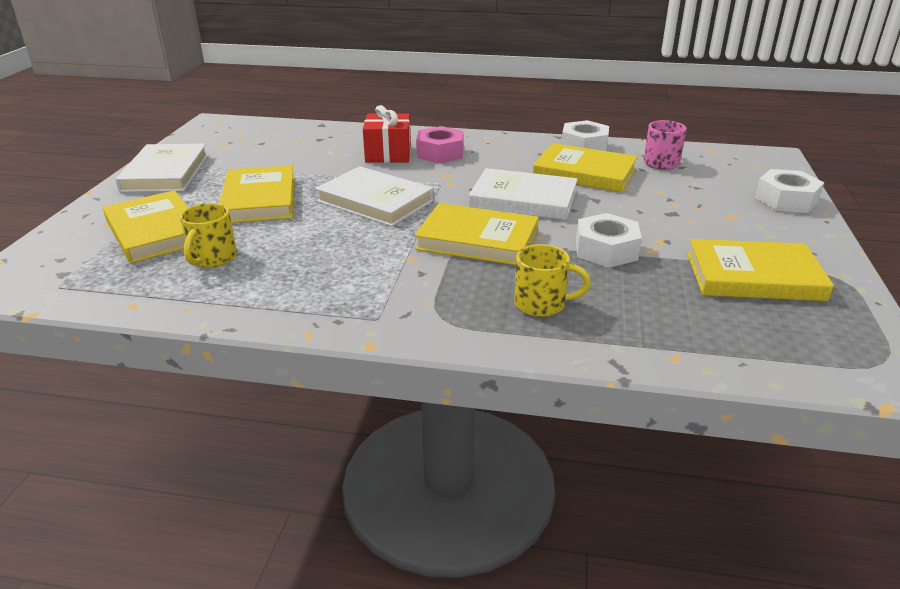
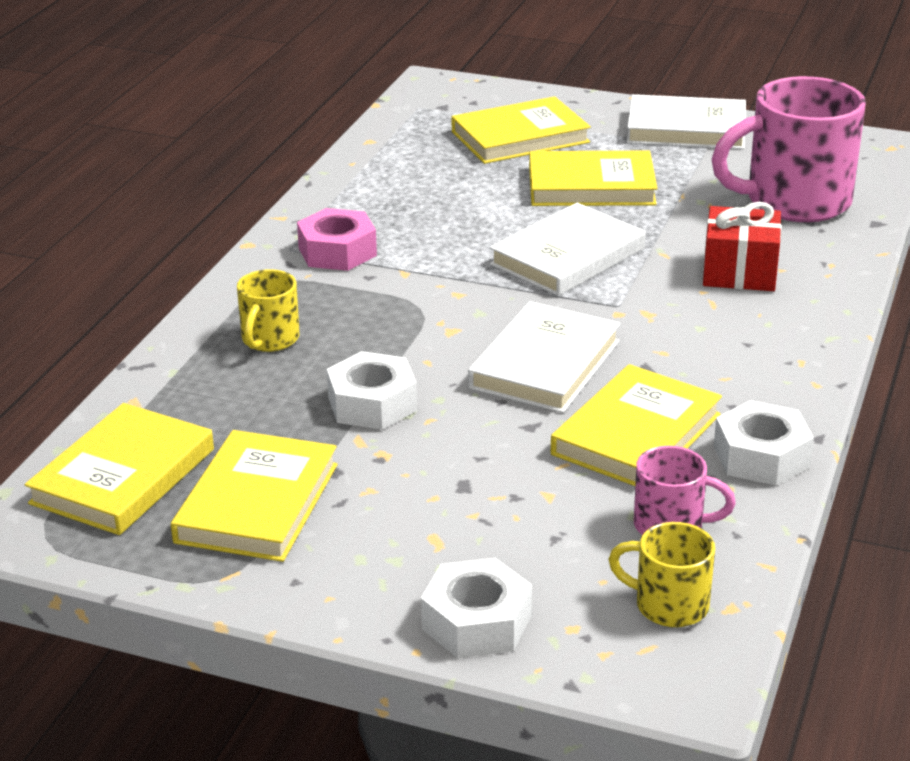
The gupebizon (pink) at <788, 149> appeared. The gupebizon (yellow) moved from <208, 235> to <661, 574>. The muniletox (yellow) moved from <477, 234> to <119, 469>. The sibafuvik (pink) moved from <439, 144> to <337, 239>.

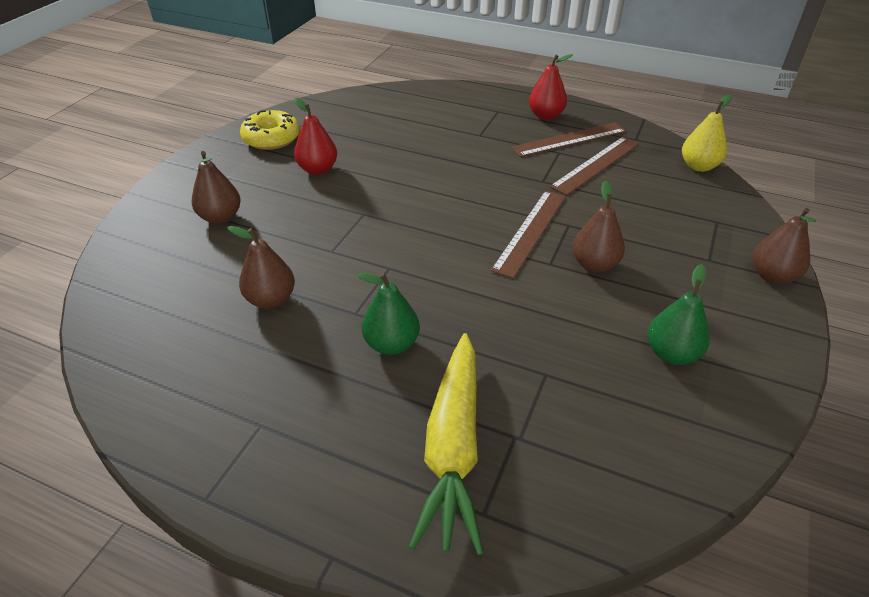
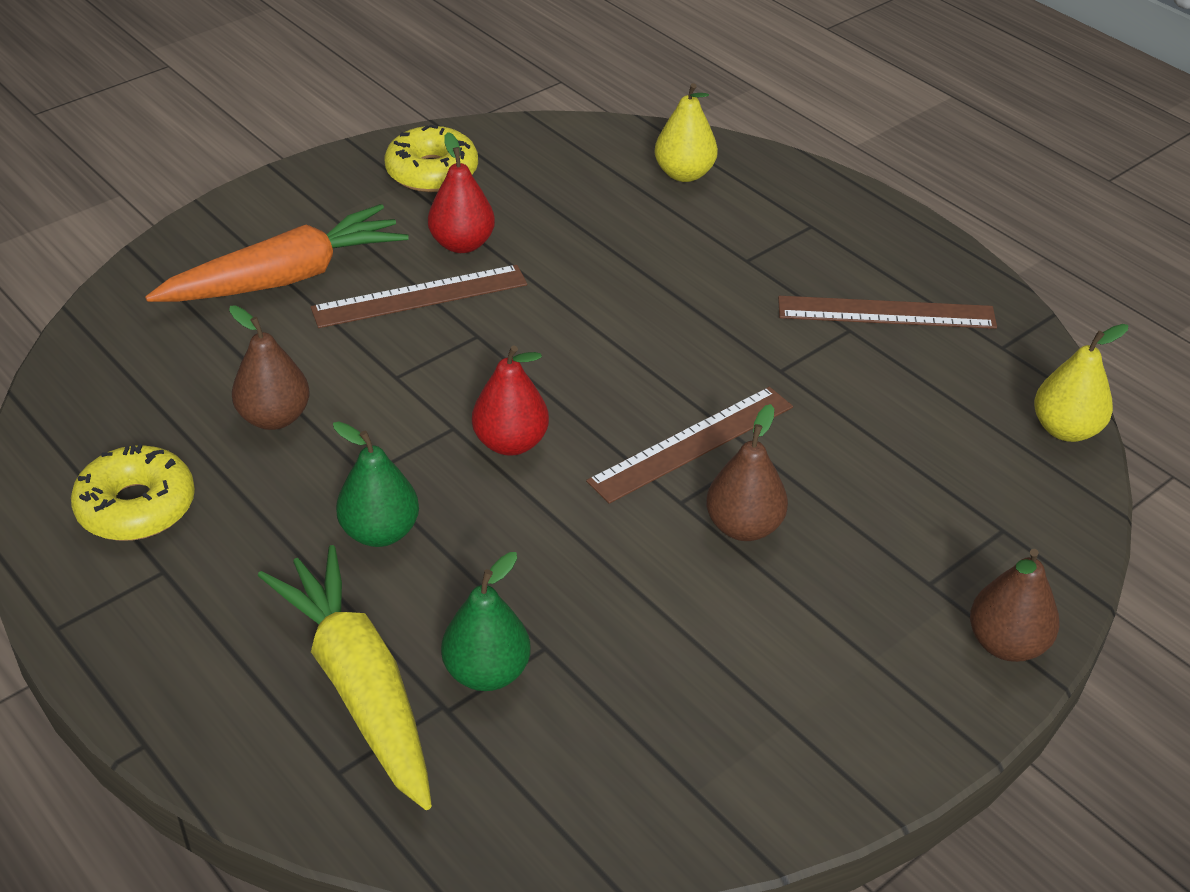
The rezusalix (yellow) at <133, 492> appeared. The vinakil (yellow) at <686, 132> appeared. The vinakil (red) moved from <551, 87> to <510, 400>. The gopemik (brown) moved from <594, 166> to <419, 296>. The vinakil (green) moved from <678, 314> to <486, 621>. The vinakil (brown) at <216, 187> was replaced by the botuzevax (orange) at <277, 253>. The botuzevax (yellow) at <446, 444> turned 120 degrees clockwise.

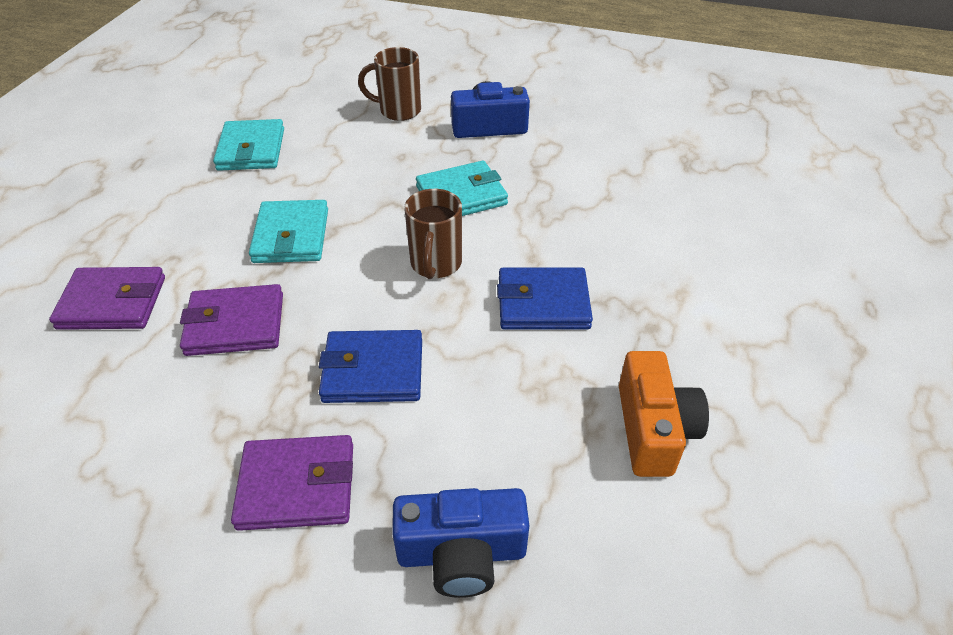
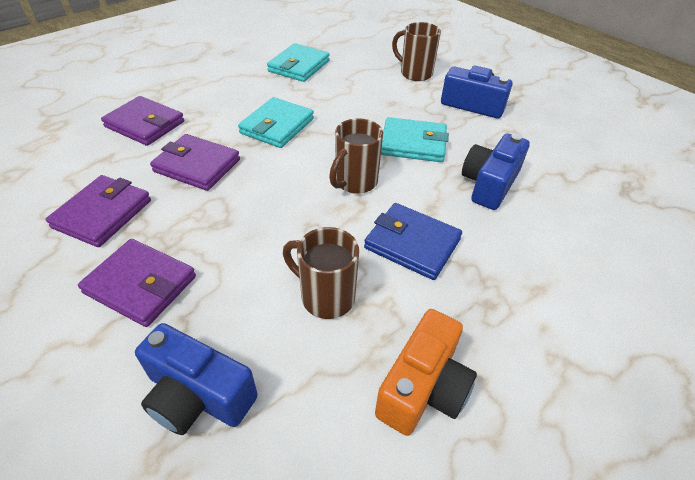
The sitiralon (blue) at <370, 366> disappeared. The sitiralon (purple) at <98, 211> appeared. The gupebizon (brown) at <321, 273> appeared. The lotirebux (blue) at <496, 171> appeared.

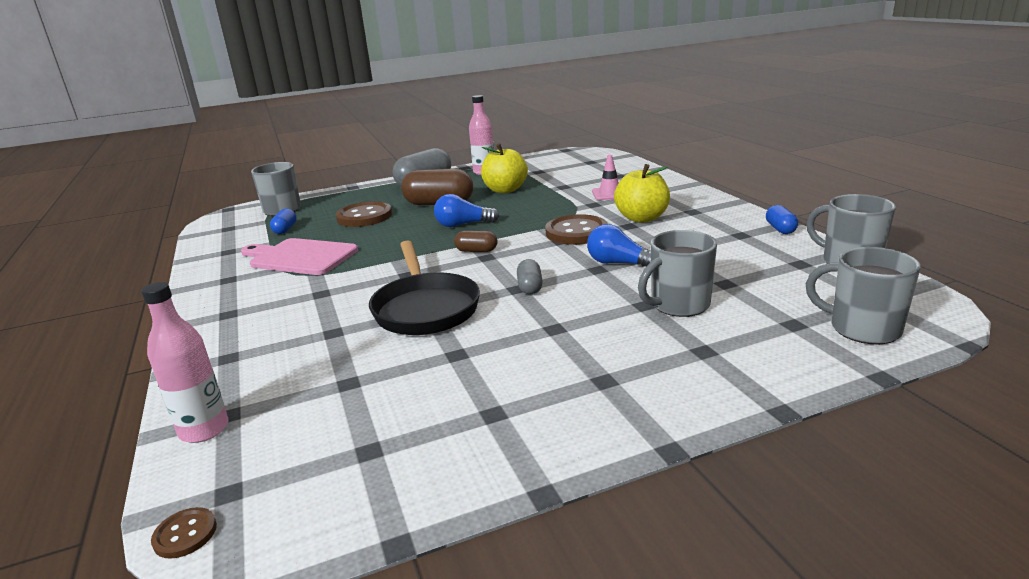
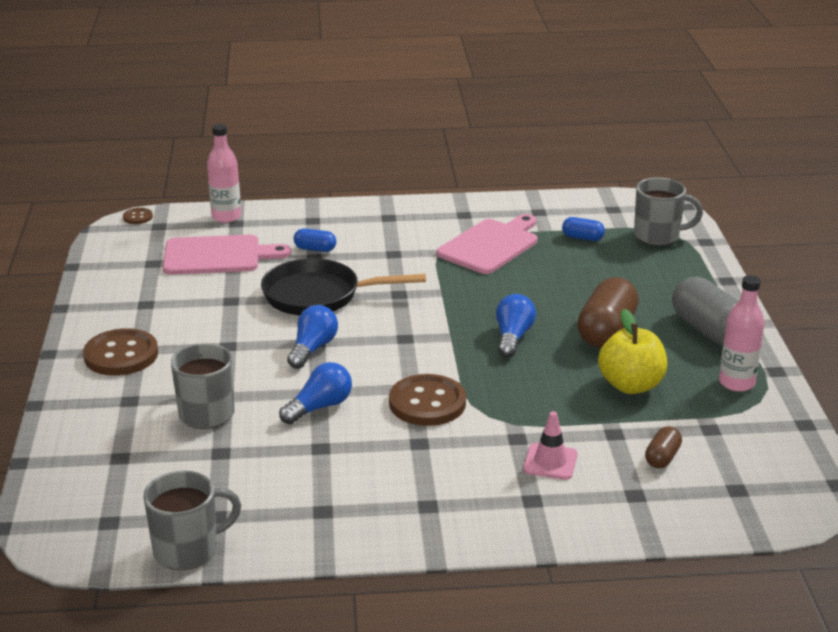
The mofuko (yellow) at <642, 193> disappeared. The gupebizon (grey) at <863, 295> disappeared. The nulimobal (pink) at <227, 255> appeared. The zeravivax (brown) moved from <364, 214> to <120, 352>. The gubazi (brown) moved from <475, 241> to <663, 447>. The gubazi (blue) moved from <782, 219> to <315, 240>. The gubazi (grey) at <530, 276> was replaced by the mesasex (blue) at <312, 337>.

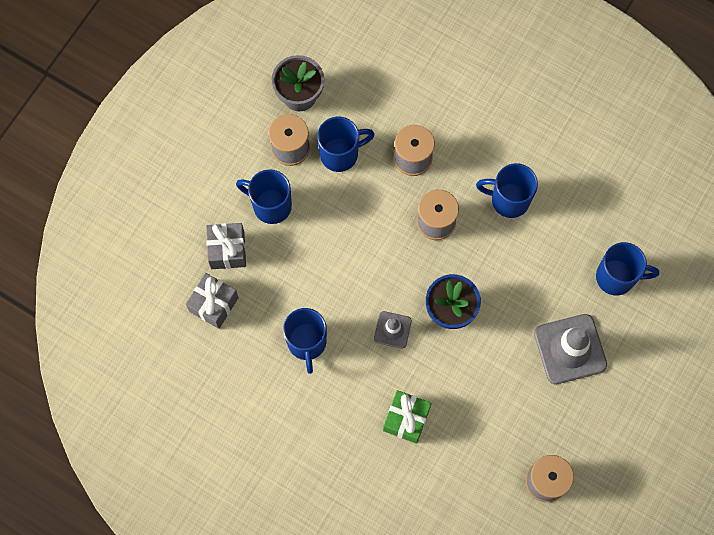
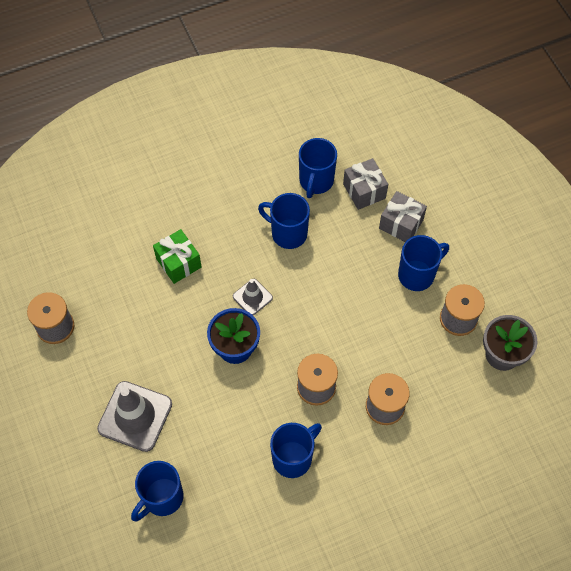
The gupebizon (blue) moved from <346, 144> to <318, 168>.

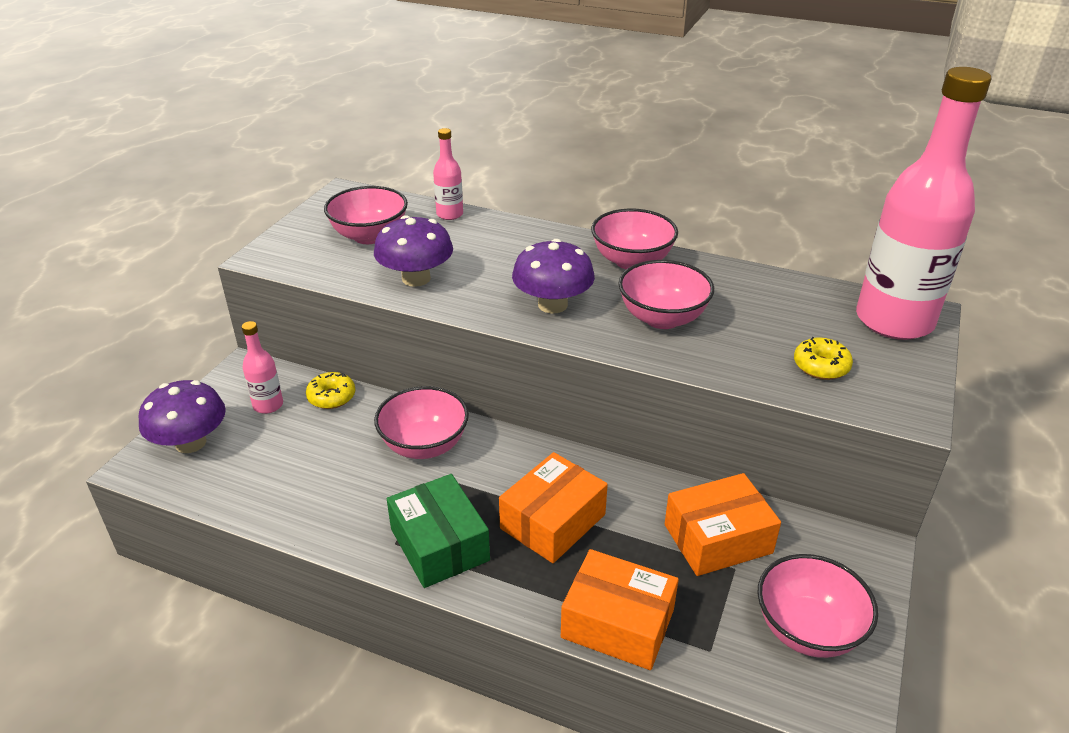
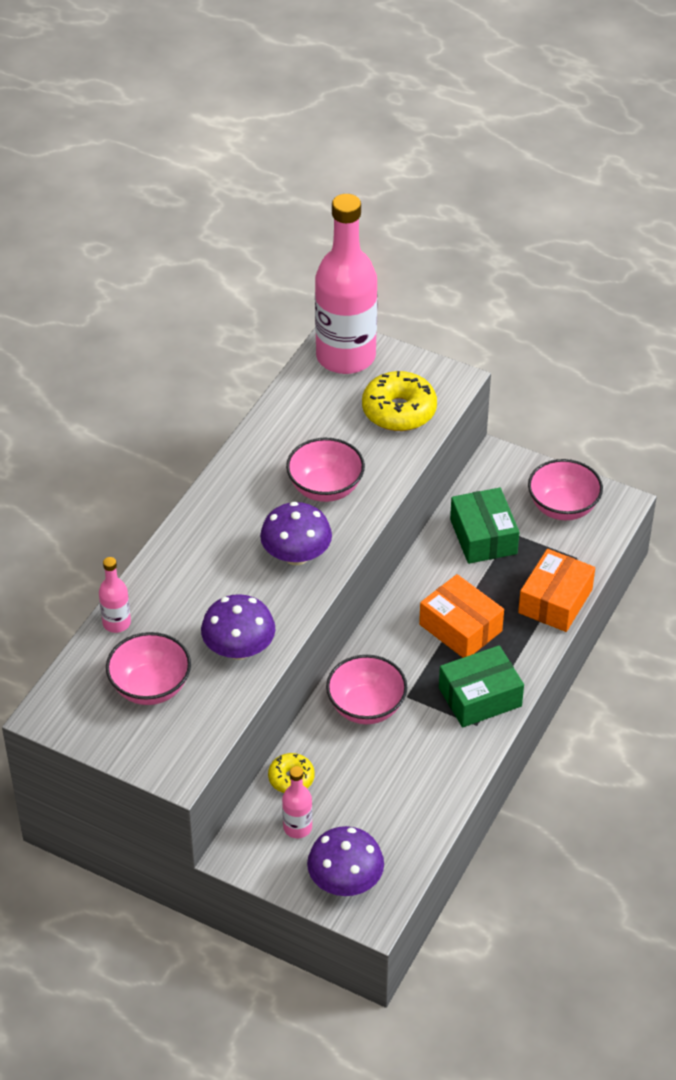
The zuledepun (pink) at <634, 239> disappeared. The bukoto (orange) at <723, 524> became the bukoto (green) at <484, 526>. The rezusalix (yellow) at <823, 358> changed to 1.77 times the size.

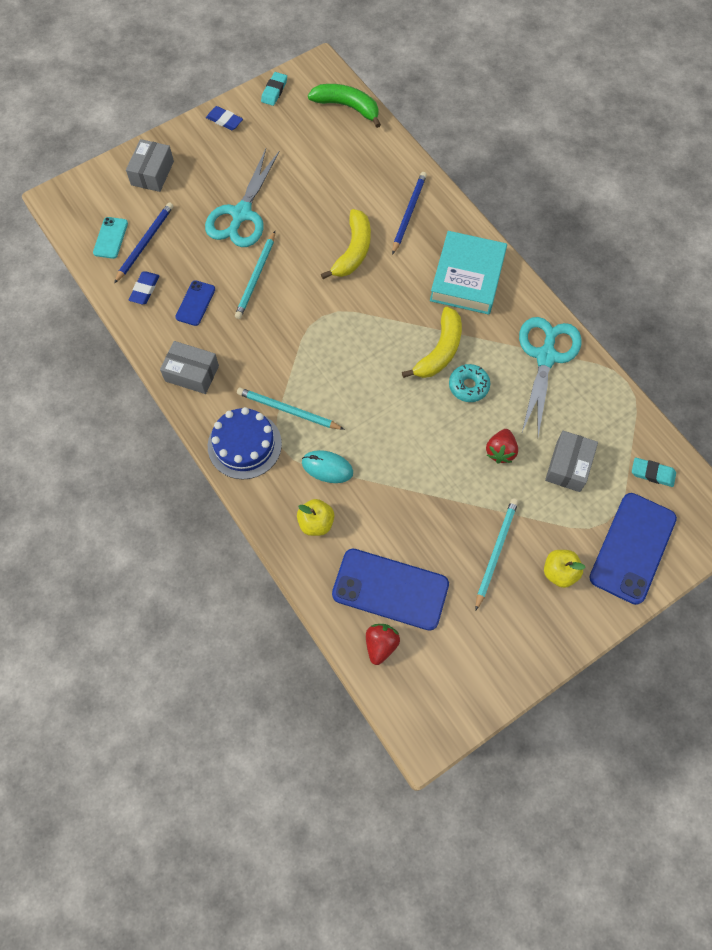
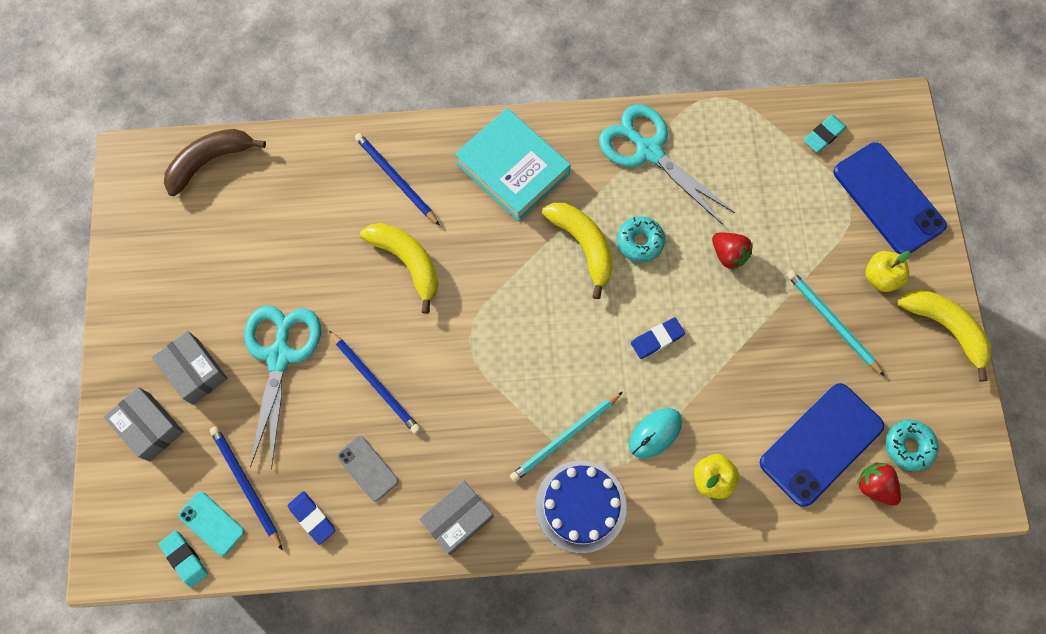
The rezusalix (turquoise) at <912, 445> appeared. The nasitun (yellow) at <944, 336> appeared. The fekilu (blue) moved from <224, 118> to <658, 338>. The fekilu (turquoise) moved from <274, 89> to <183, 559>. The bukoto (grey) moved from <571, 461> to <190, 368>. The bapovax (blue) at <195, 303> became the bapovax (grey) at <368, 469>. The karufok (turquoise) at <255, 275> became the karufok (blue) at <375, 382>. The nasitun (green) at <344, 106> became the nasitun (brown) at <215, 162>. The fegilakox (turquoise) at <242, 198> turned 135 degrees counterclockwise.

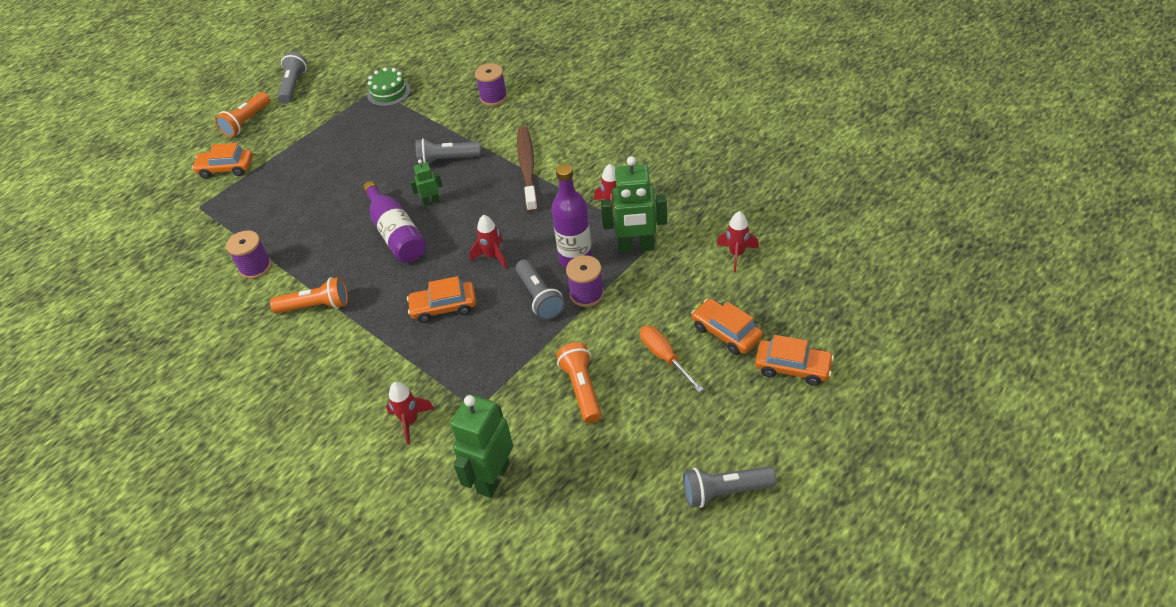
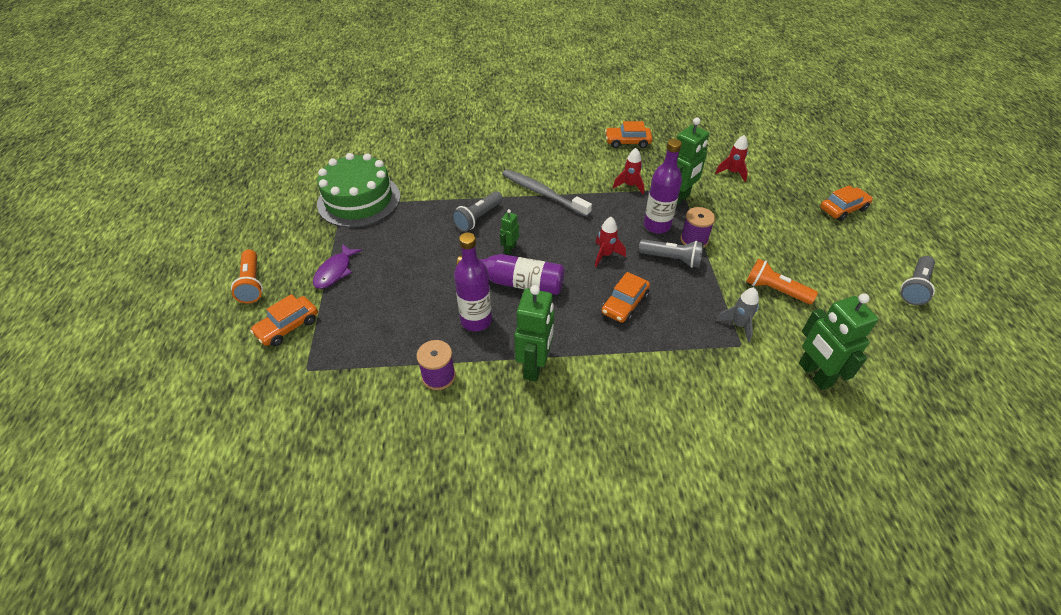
The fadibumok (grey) at <292, 78> disappeared. The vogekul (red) at <410, 413> disappeared. The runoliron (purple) at <491, 84> disappeared. The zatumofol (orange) at <672, 359> disappeared. The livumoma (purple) at <337, 266> appeared. The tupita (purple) at <473, 281> appeared. The vogekul (grey) at <737, 315> appeared. The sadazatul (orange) moved from <727, 327> to <628, 134>. The fadibumok (orange) at <309, 295> was replaced by the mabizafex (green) at <534, 333>. The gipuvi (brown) at <527, 169> became the gipuvi (grey) at <547, 193>. The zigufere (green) at <389, 87> changed to 1.97 times the size.

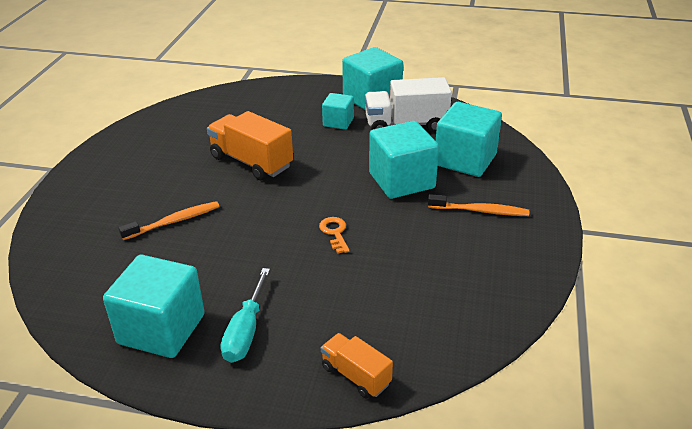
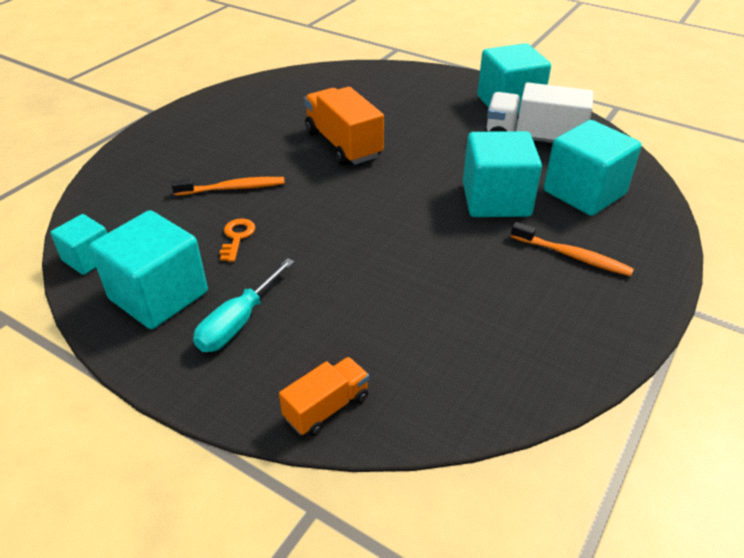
The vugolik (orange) moved from <334, 235> to <237, 240>. The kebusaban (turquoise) moved from <338, 111> to <78, 244>. The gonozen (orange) at <357, 366> turned 75 degrees clockwise.

